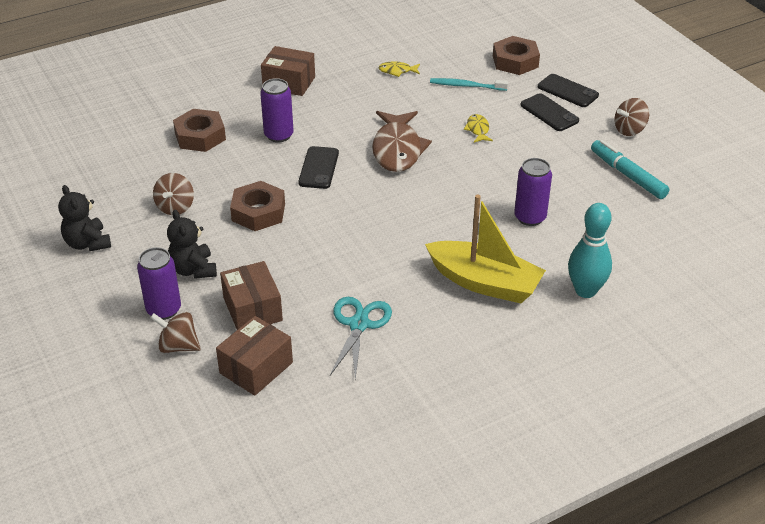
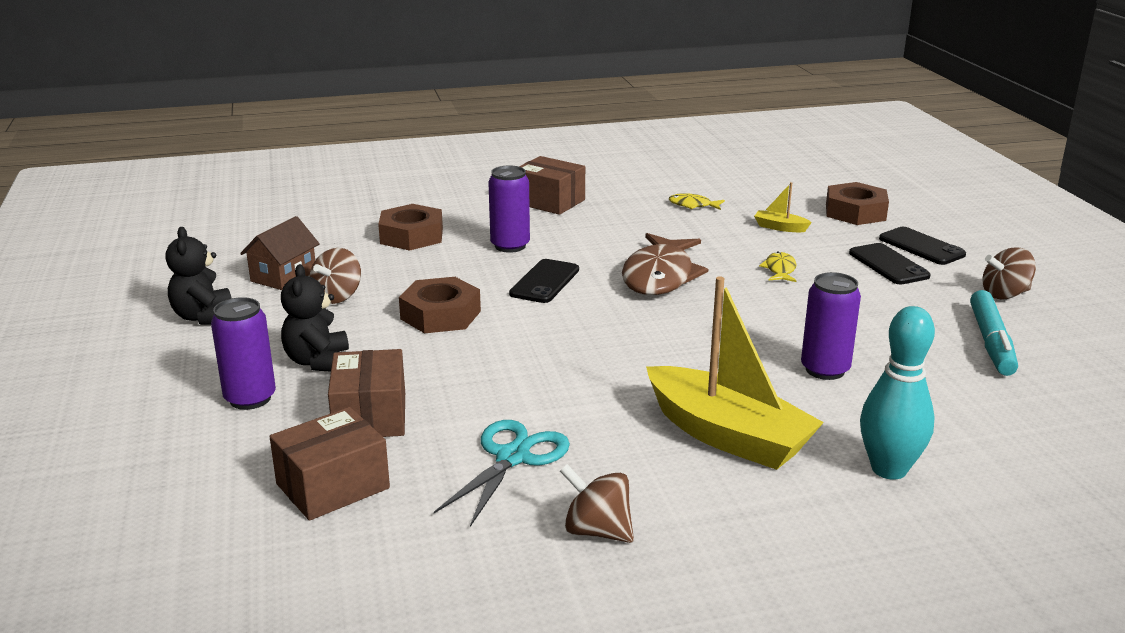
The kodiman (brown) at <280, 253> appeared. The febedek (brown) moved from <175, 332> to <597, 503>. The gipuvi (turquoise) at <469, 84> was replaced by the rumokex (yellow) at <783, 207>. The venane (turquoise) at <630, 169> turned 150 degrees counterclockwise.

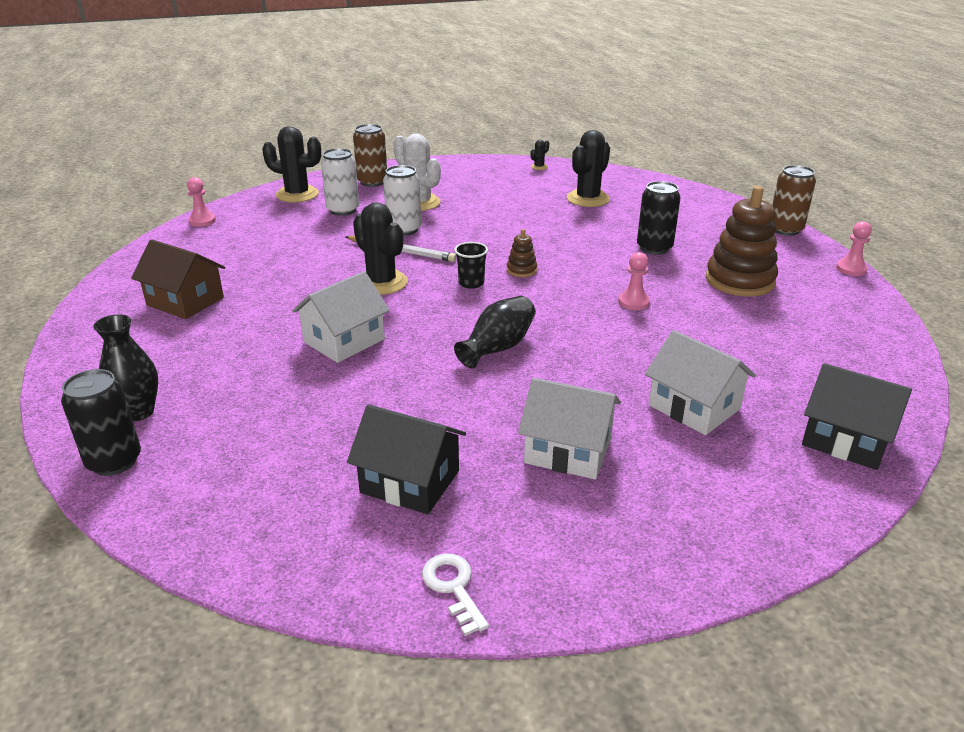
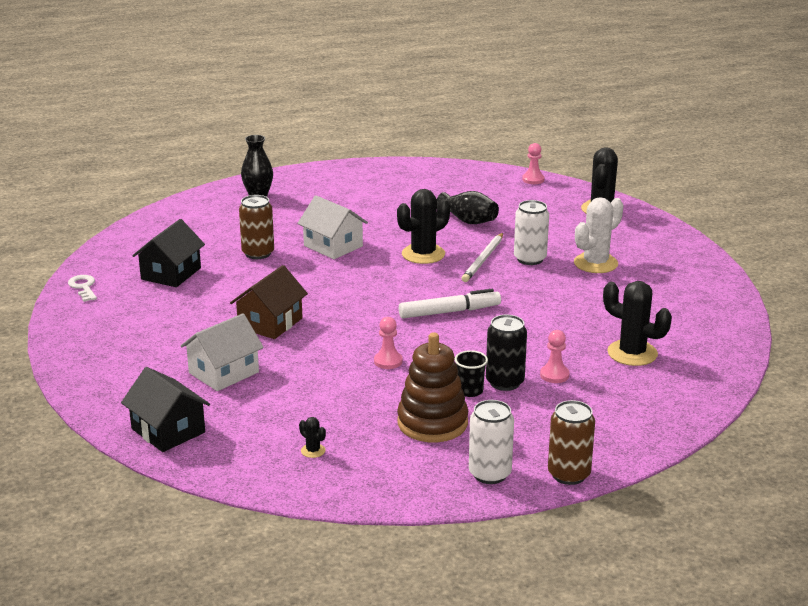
The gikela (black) at <101, 422> disappeared. The kodiman (white) at <569, 429> disappeared. The kodiman (brown) moved from <178, 279> to <269, 302>. The gikela (white) moved from <340, 182> to <491, 442>. The gikela (brown) moved from <370, 155> to <256, 227>. The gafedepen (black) moved from <471, 265> to <471, 373>. The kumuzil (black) moved from <495, 332> to <468, 207>. The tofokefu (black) moved from <540, 155> to <312, 437>. The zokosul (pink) moved from <854, 248> to <554, 356>. The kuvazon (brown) at <522, 253> was replaced by the venane (white) at <450, 303>. The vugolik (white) at <455, 595> turned 90 degrees counterclockwise. The kodiman (black) at <857, 416> turned 75 degrees counterclockwise.

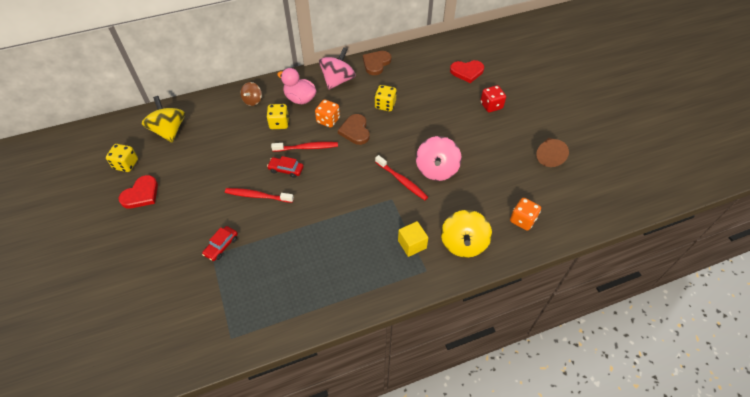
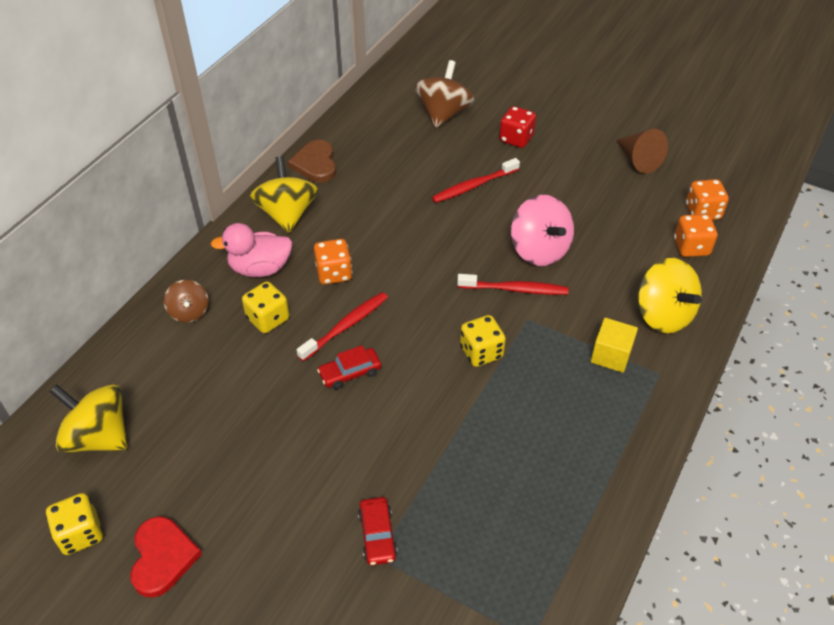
The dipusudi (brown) at <354, 129> disappeared. The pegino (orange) at <707, 199> appeared. The gipuvi (red) moved from <259, 195> to <476, 180>. The pegino (yellow) moved from <385, 98> to <483, 341>. The dipusudi (red) at <467, 71> was replaced by the febedek (brown) at <444, 94>. The febedek (pink) at <337, 68> became the febedek (yellow) at <284, 194>.

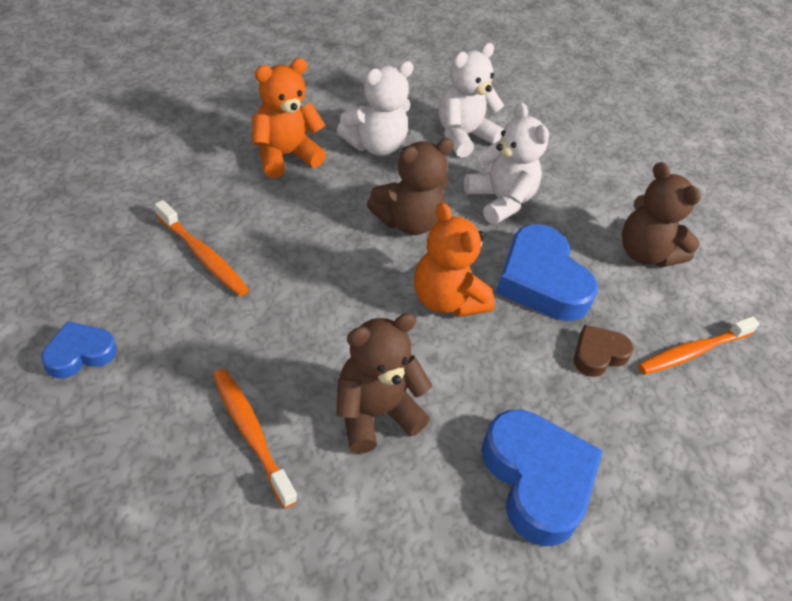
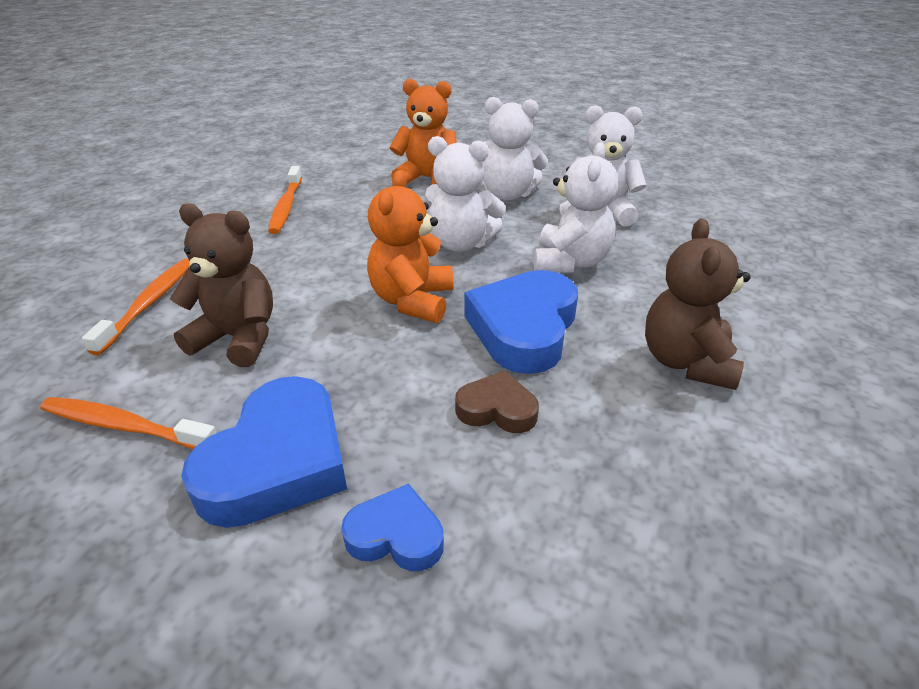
The dipusudi (blue) moved from <79, 350> to <392, 527>. The gipuvi (orange) moved from <699, 345> to <128, 423>. The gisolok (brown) at <410, 186> became the gisolok (white) at <465, 194>.

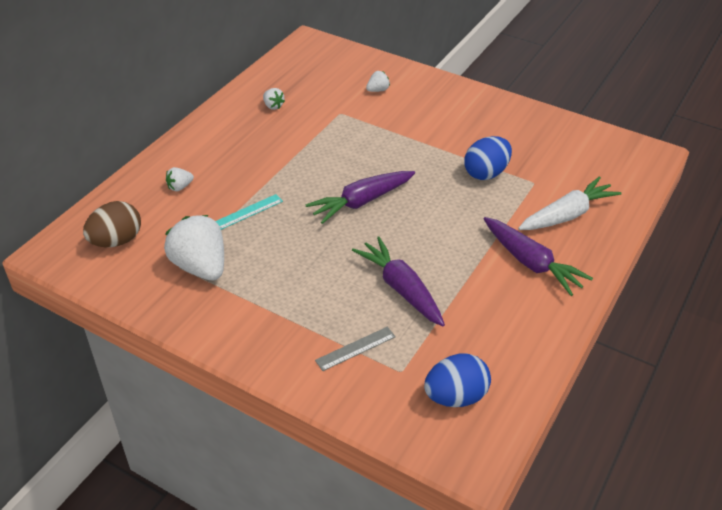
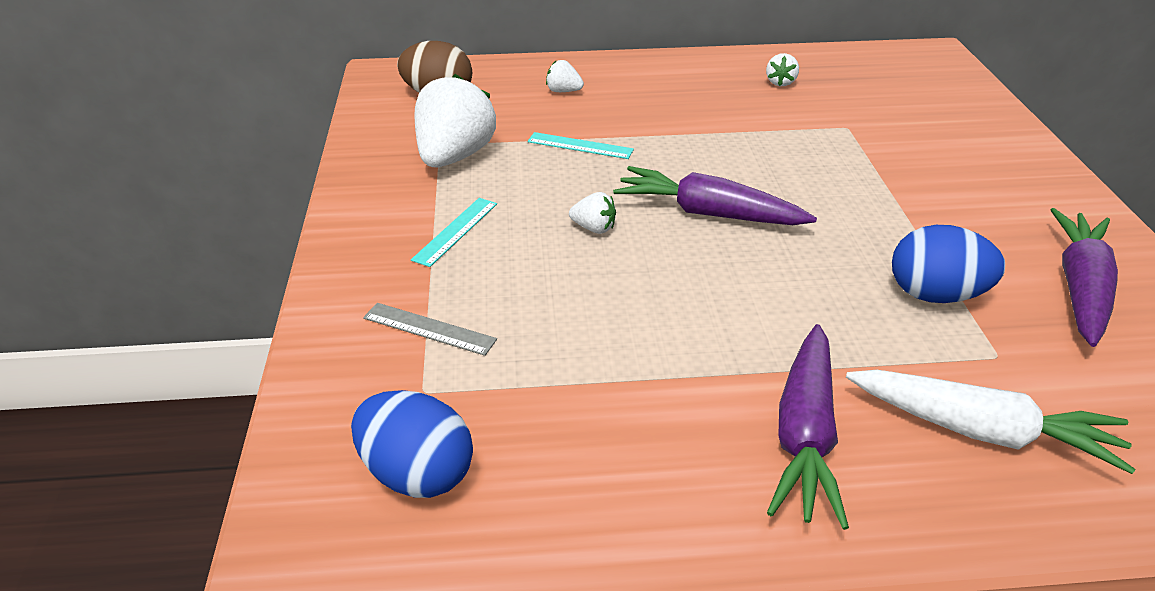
The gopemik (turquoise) at <454, 232> appeared. The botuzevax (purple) moved from <398, 281> to <1084, 277>. The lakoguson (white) moved from <378, 81> to <592, 213>.

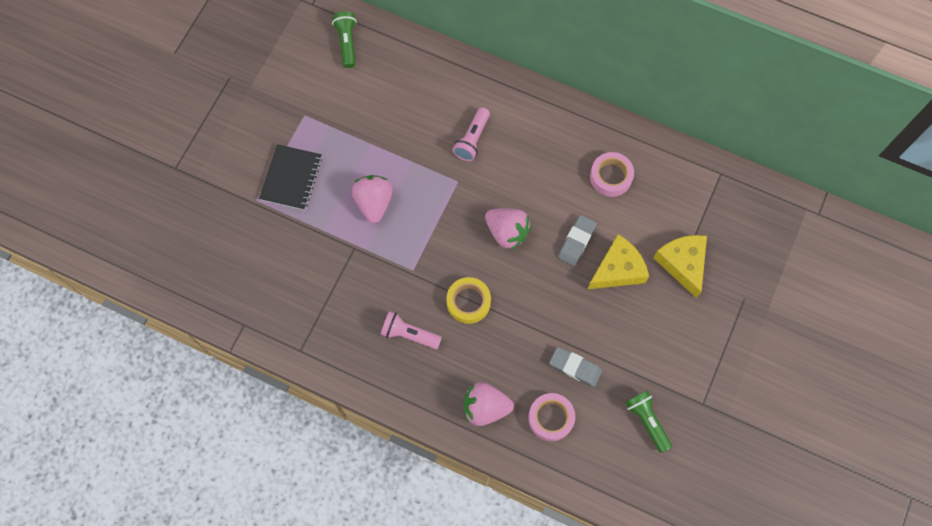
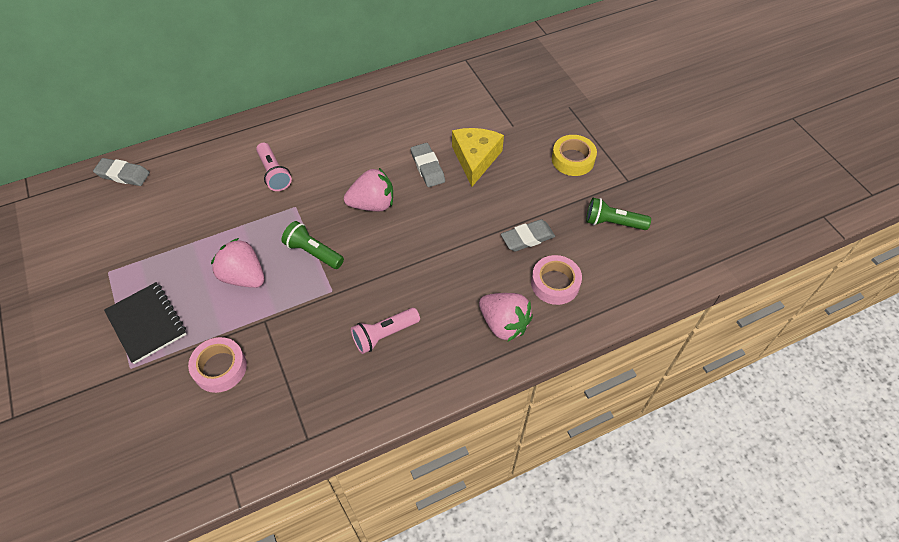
The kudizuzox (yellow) at <680, 266> disappeared. The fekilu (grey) at <121, 172> appeared. The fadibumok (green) moved from <344, 39> to <313, 245>. The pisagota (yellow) moved from <468, 300> to <574, 155>. The pisagota (pink) moved from <612, 174> to <217, 365>. The lakoguson (pink) at <488, 404> turned 90 degrees counterclockwise.

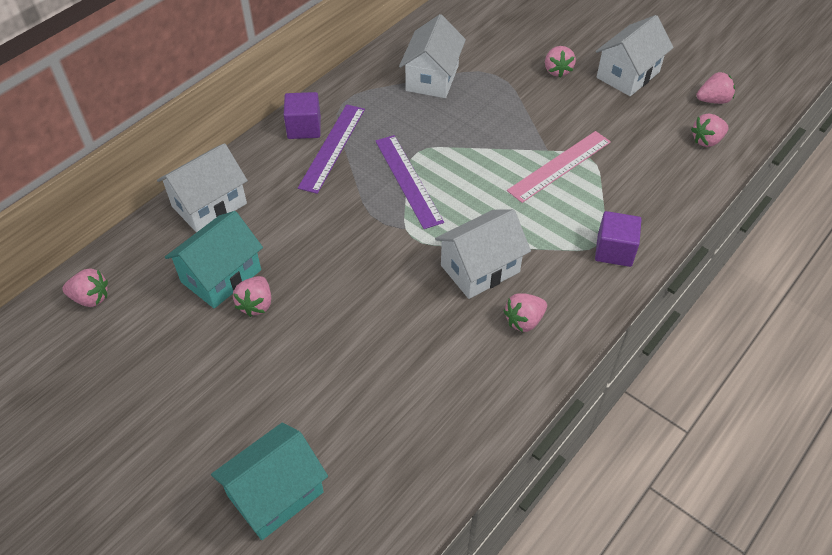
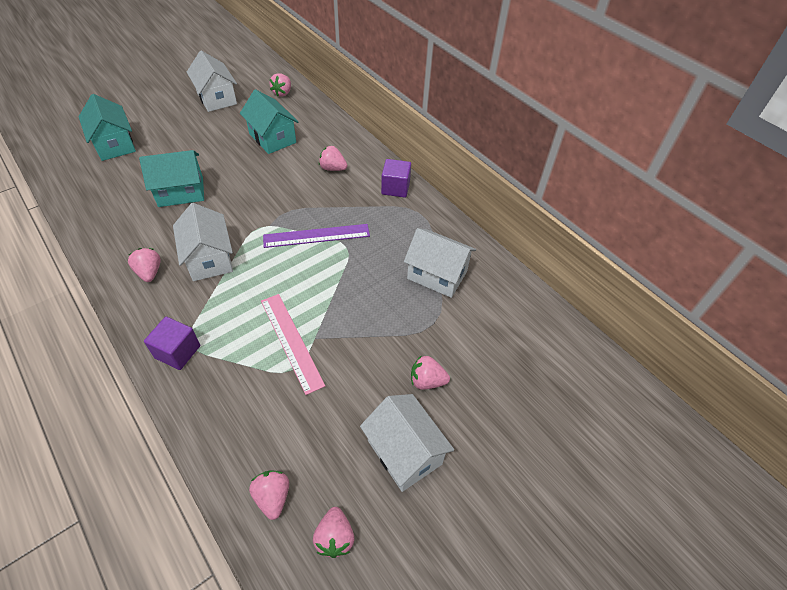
The gopemik (purple) at <331, 149> disappeared. The kodiman (turquoise) at <171, 178> appeared. The kodiman (white) moved from <202, 188> to <212, 81>. The lakoguson (pink) moved from <252, 296> to <333, 158>.

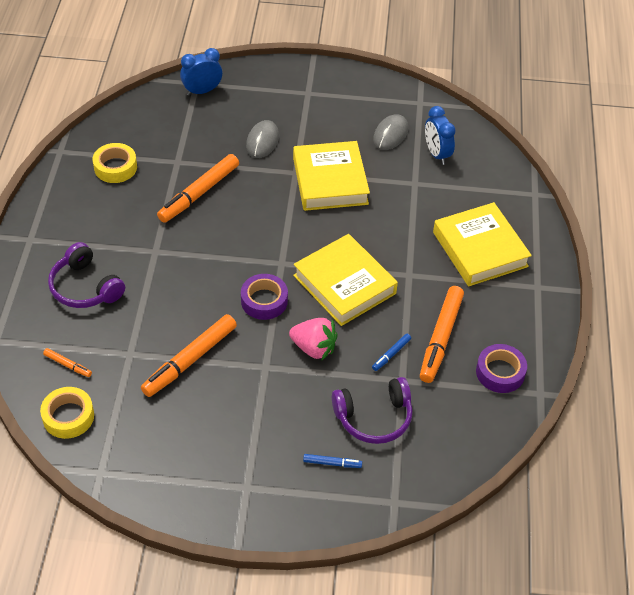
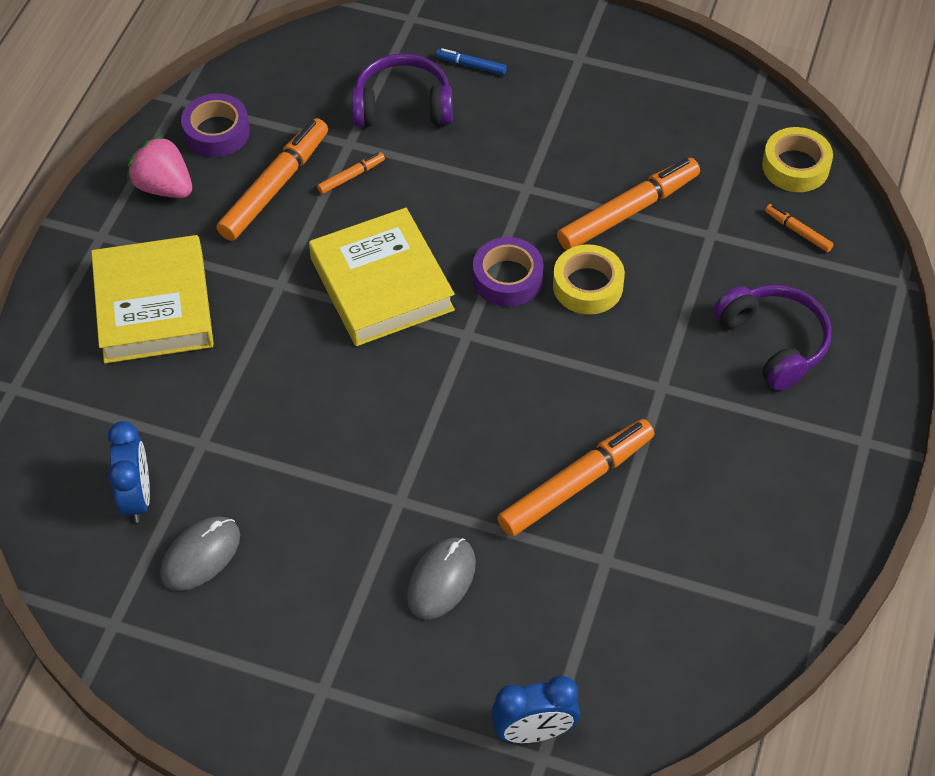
The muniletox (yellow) at <331, 176> disappeared. The pisagota (yellow) moved from <115, 163> to <589, 279>. The lakoguson (pink) moved from <313, 339> to <159, 166>. The venane (blue) at <391, 352> became the venane (orange) at <351, 173>.

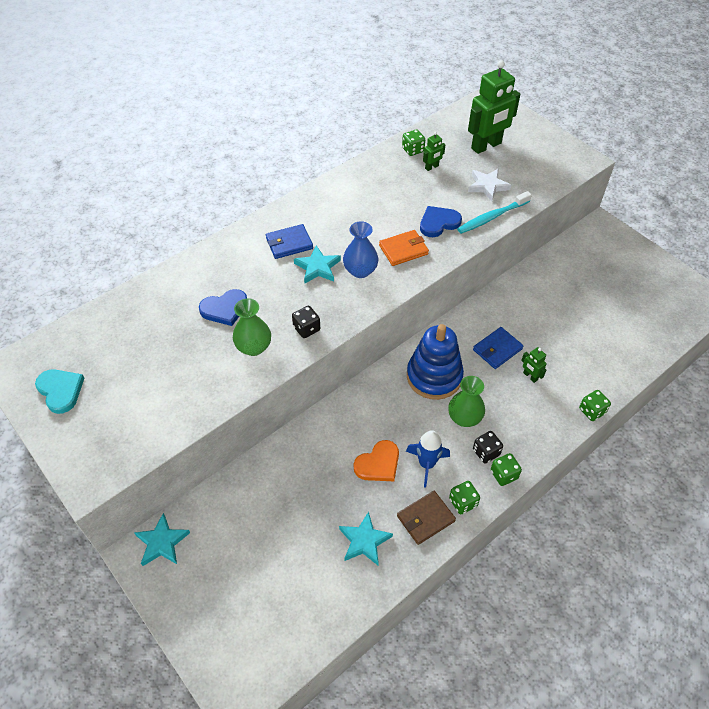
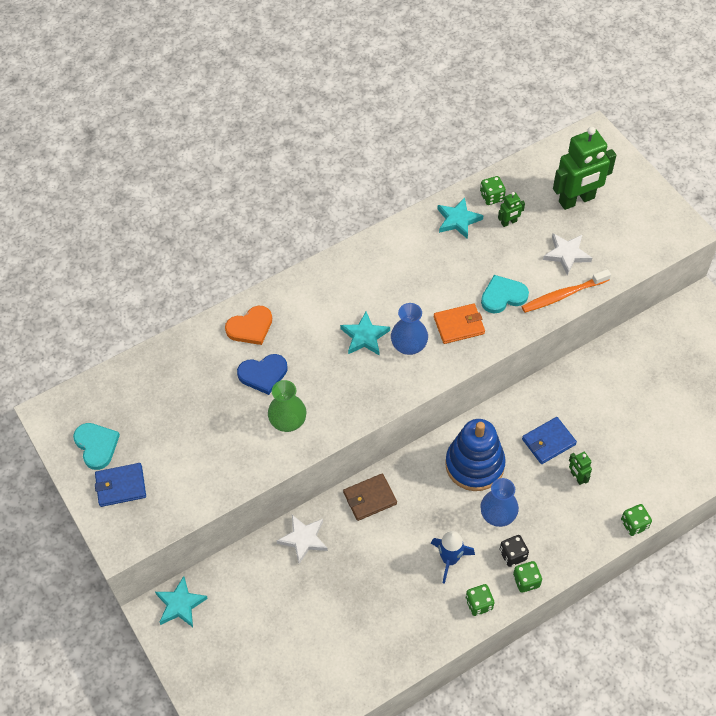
The pegino (black) at <306, 322> disappeared. The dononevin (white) at <302, 539> appeared. The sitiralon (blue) moved from <289, 241> to <120, 485>. The dononevin (turquoise) moved from <366, 538> to <461, 218>. The dipusudi (orange) moved from <376, 460> to <248, 325>. The sitiralon (brown) moved from <426, 518> to <370, 497>. The dipusudi (blue) at <441, 221> became the dipusudi (turquoise) at <505, 294>. The kumuzil (green) at <466, 401> became the kumuzil (blue) at <499, 502>. The gipuvi (turquoise) at <494, 212> became the gipuvi (orange) at <566, 291>.

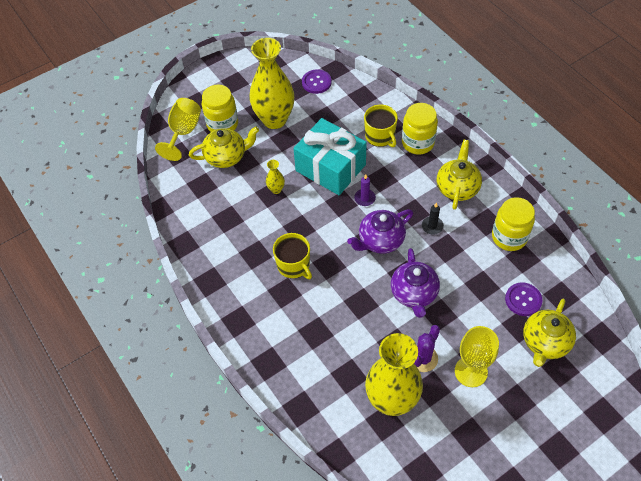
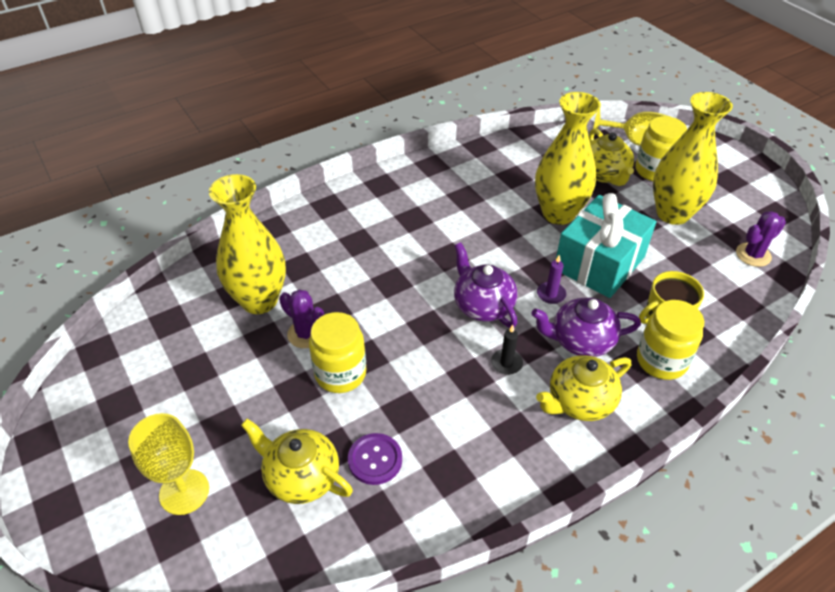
The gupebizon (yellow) at <292, 256> disappeared. The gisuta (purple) moved from <415, 283> to <586, 327>. The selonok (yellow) moved from <477, 356> to <168, 464>. The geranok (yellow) moved from <513, 224> to <337, 352>. The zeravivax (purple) at <317, 81> was replaced by the tofokefu (purple) at <761, 239>. The gisuta (yellow) at <459, 175> turned 135 degrees clockwise. The kumuzil (yellow) at <275, 177> changed to 2.47 times the size.

